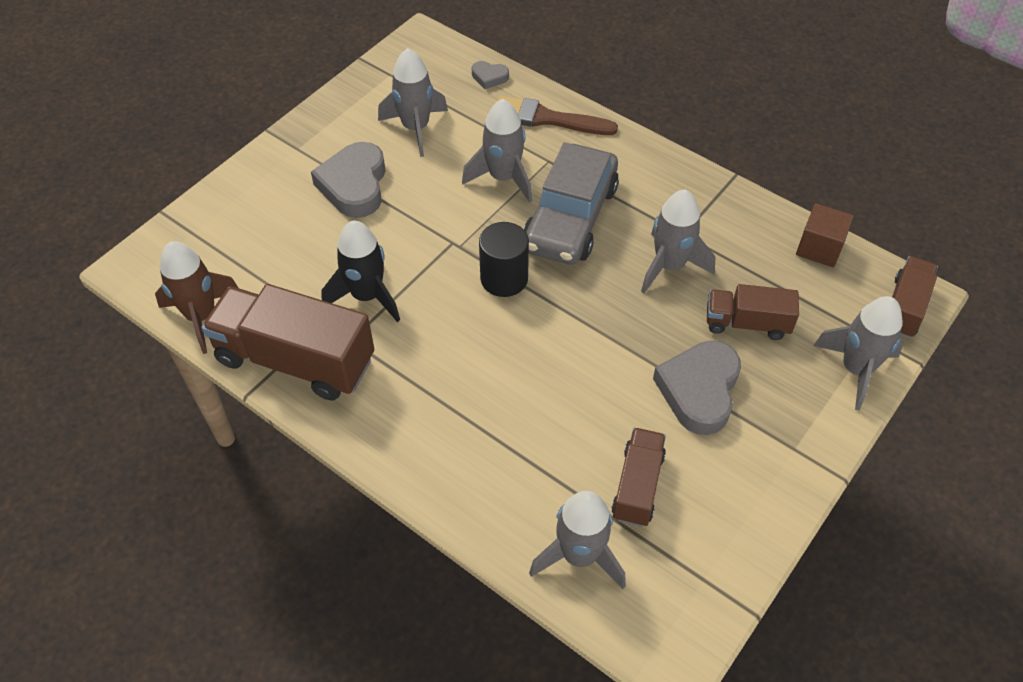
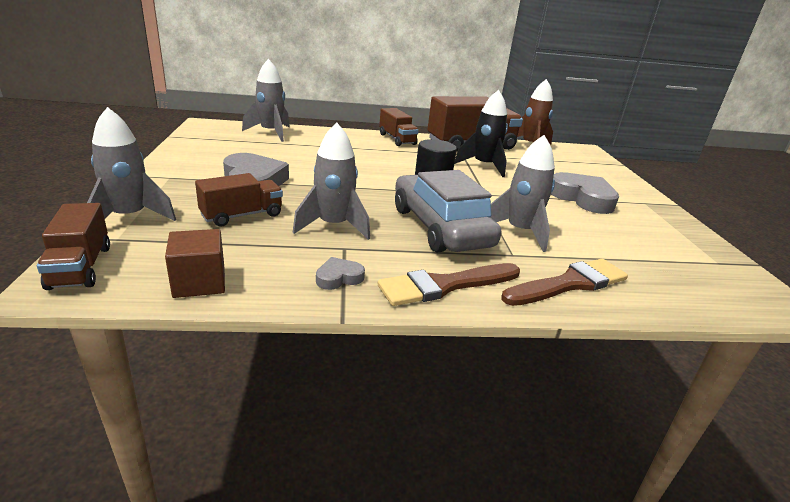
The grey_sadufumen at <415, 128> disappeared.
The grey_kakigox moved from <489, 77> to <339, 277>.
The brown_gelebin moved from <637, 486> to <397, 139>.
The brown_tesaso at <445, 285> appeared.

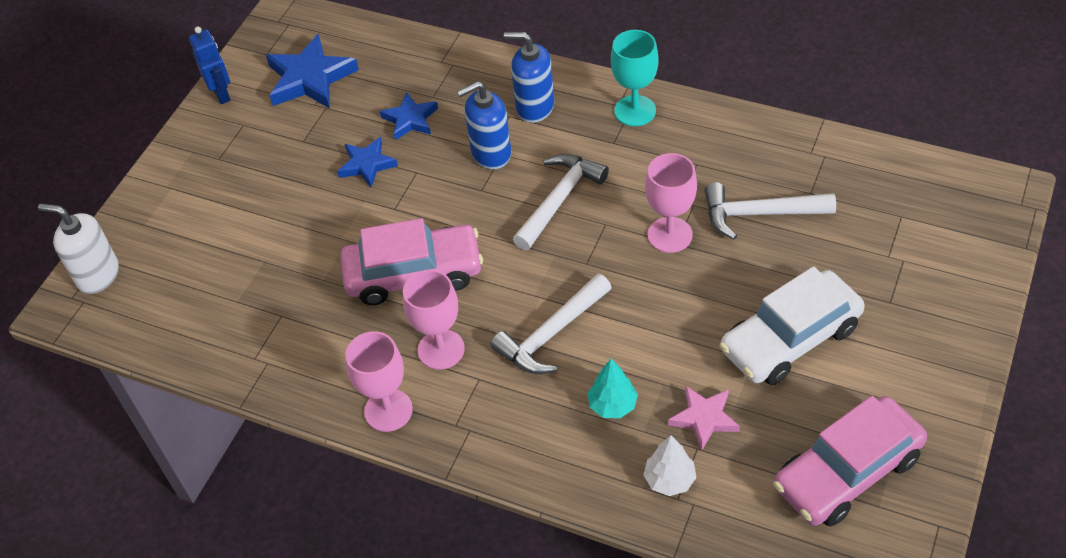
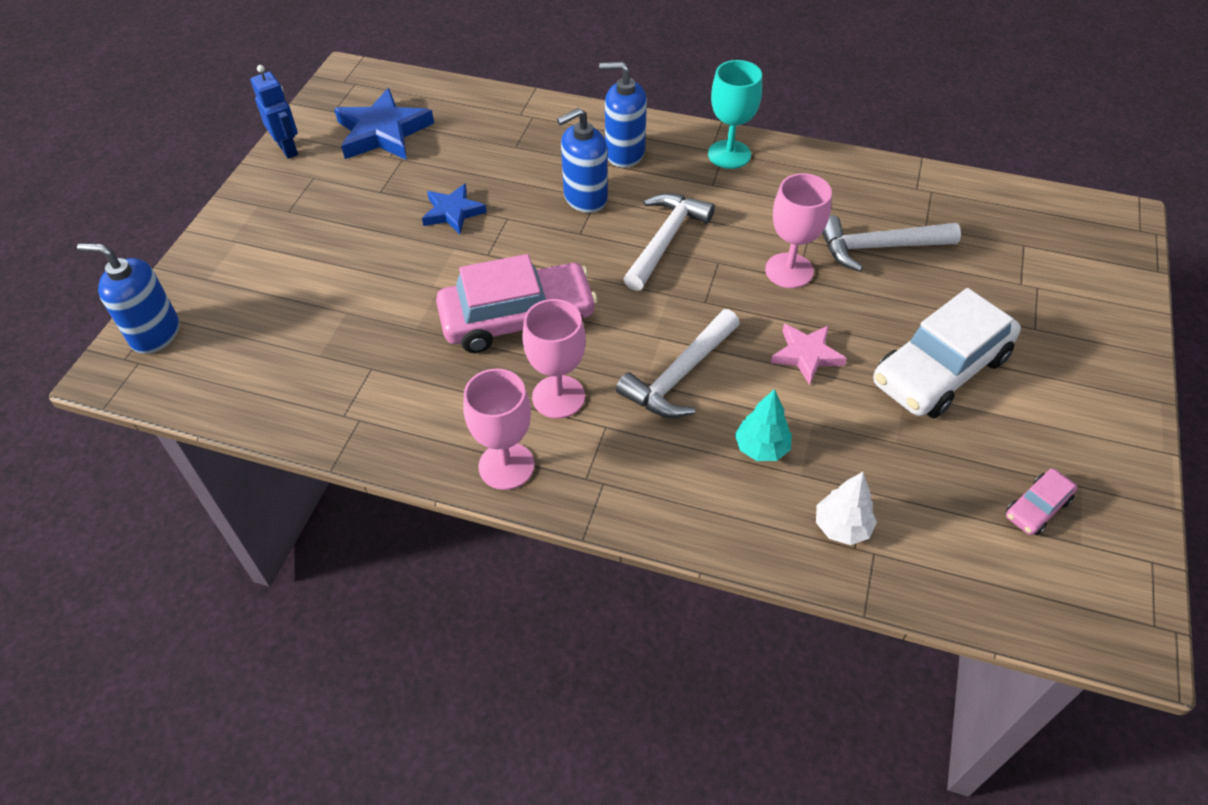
The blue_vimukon at <410, 119> disappeared.
The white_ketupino at <98, 275> became the blue_ketupino at <155, 334>.
The pink_vimukon moved from <704, 418> to <806, 355>.
The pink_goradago at <847, 472> changed to 0.45 times the size.

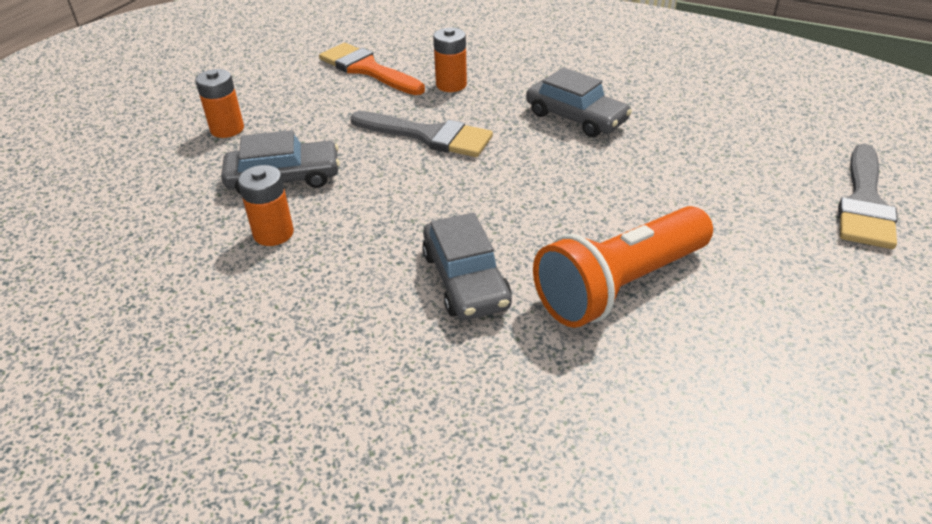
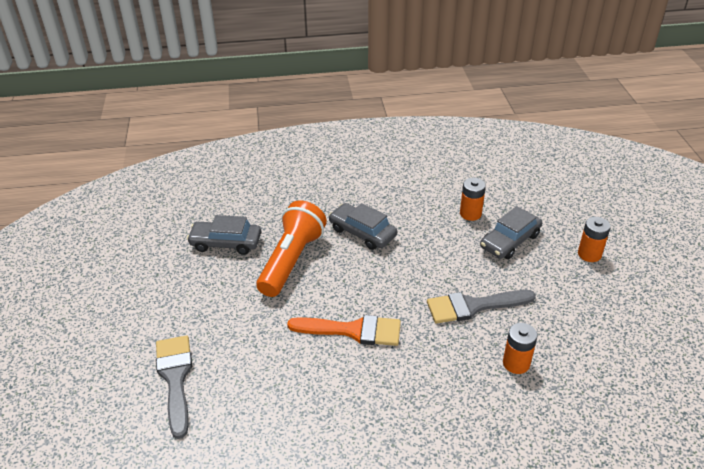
The orange_tesaso moved from <367, 69> to <353, 330>.
The grey_goradago moved from <576, 117> to <226, 243>.

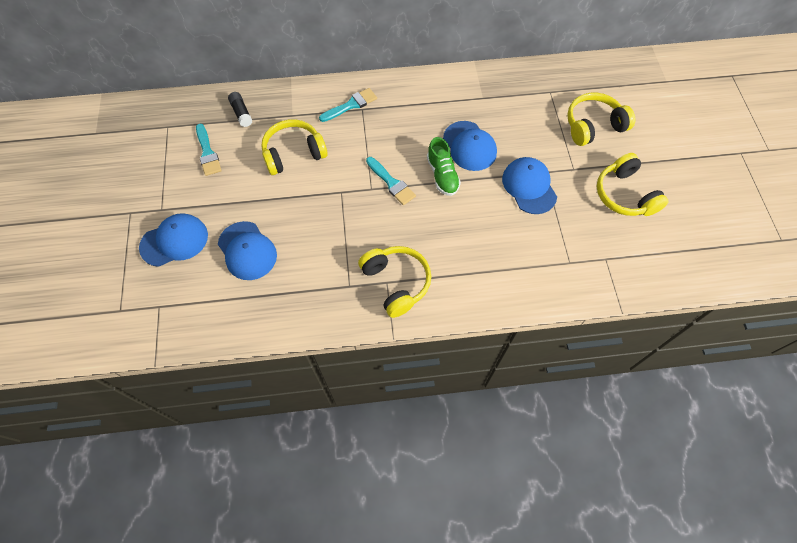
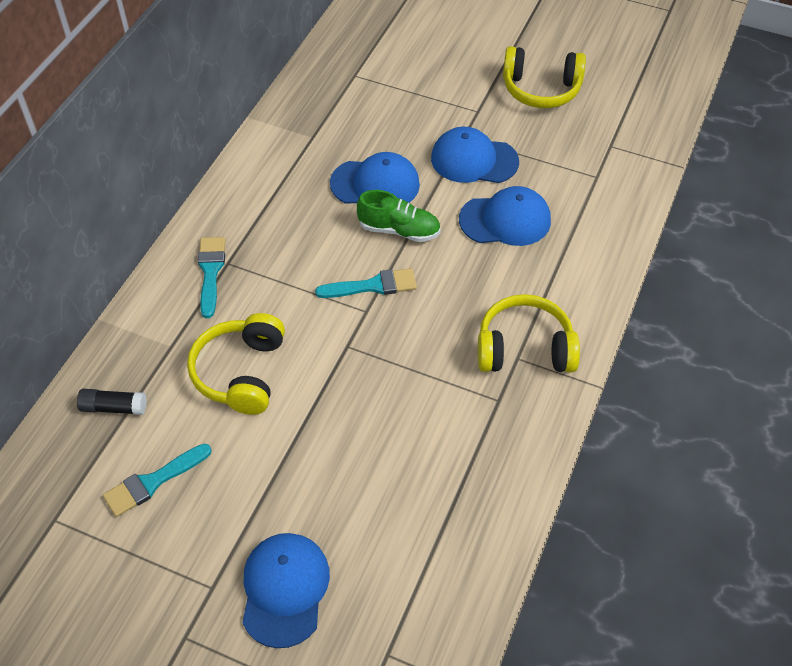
The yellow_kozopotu at <593, 126> disappeared.
The turquoise_tesaso at <207, 153> turned 135 degrees clockwise.
The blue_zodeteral moved from <247, 251> to <505, 220>.

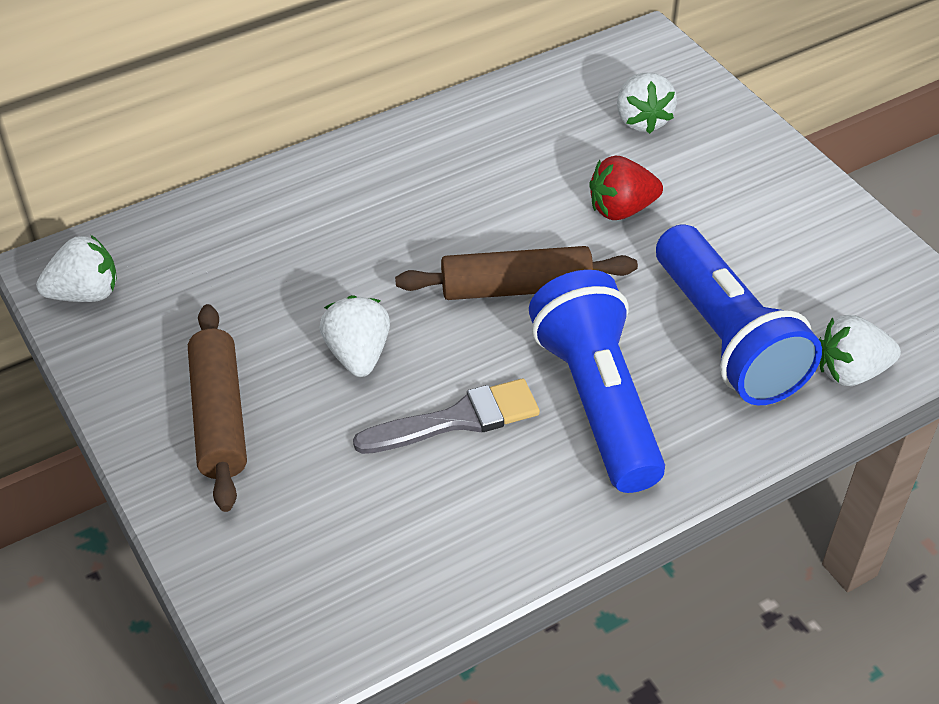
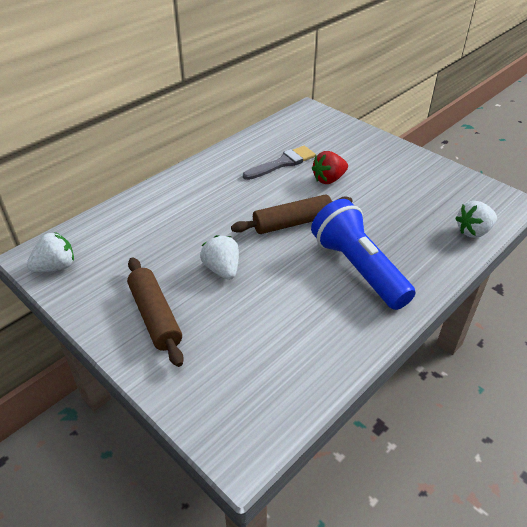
The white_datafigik at <642, 120> disappeared.
The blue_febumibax at <725, 338> disappeared.
The grey_tesaso moved from <457, 419> to <282, 163>.

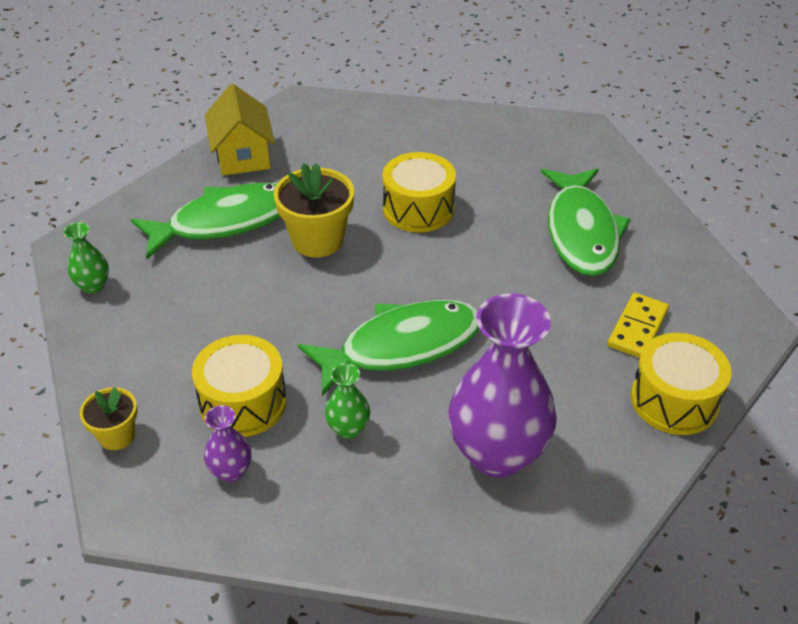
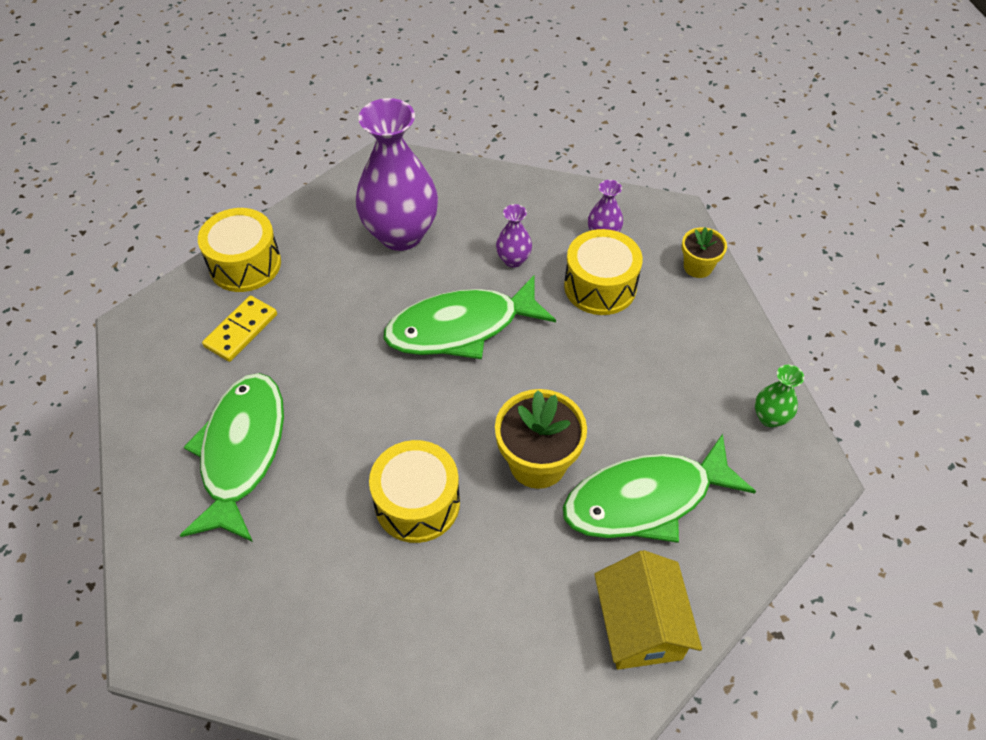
The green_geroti at <348, 429> became the purple_geroti at <513, 260>.

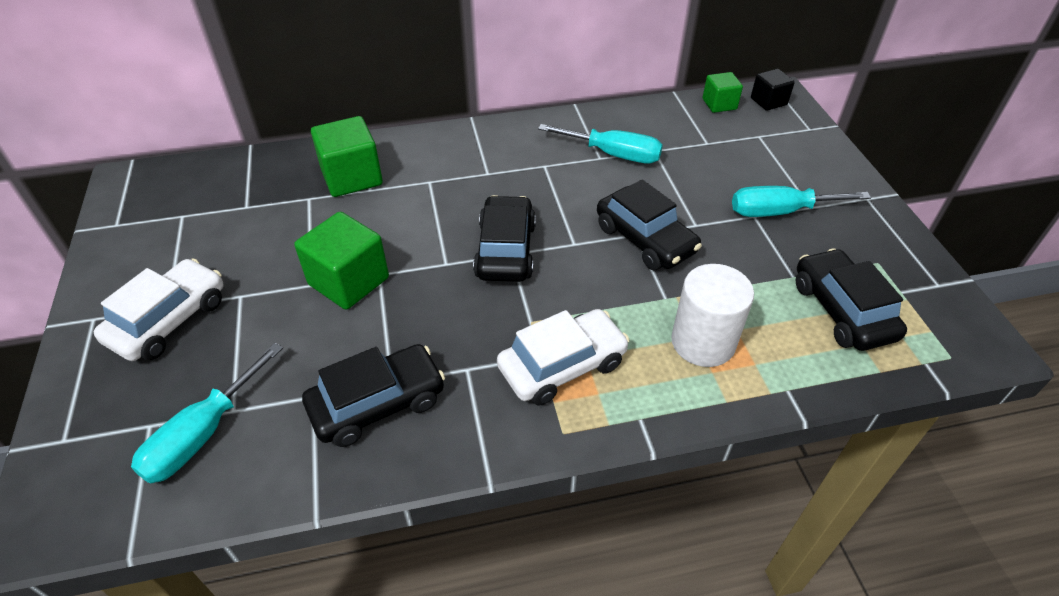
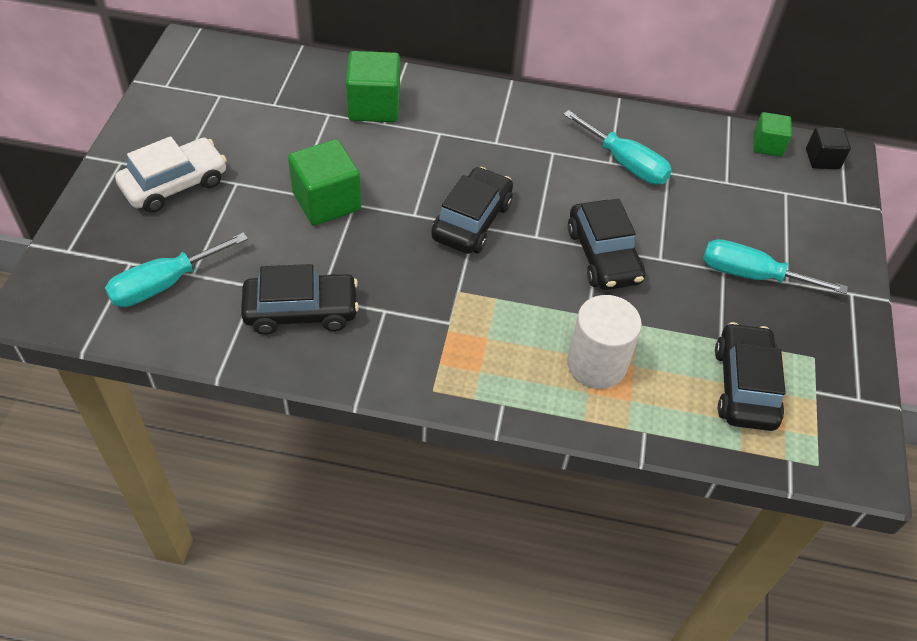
The white_goradago at <562, 366> disappeared.

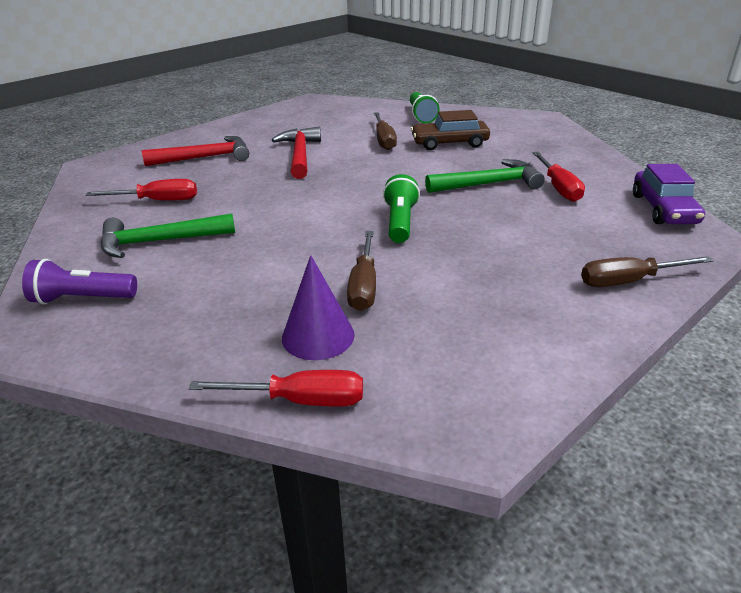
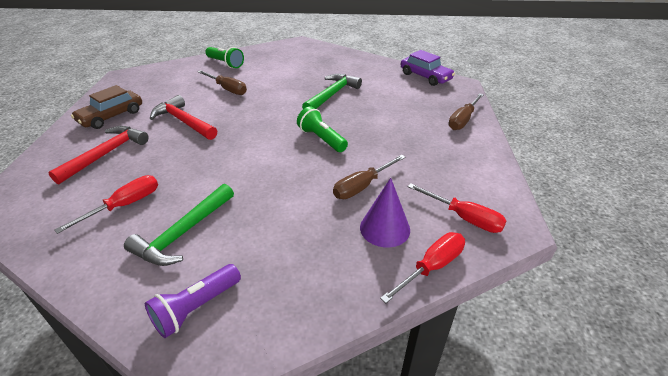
The brown_goradago moved from <449, 143> to <111, 116>.
The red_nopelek moved from <559, 188> to <464, 218>.
The brown_nopelek at <364, 286> turned 90 degrees clockwise.

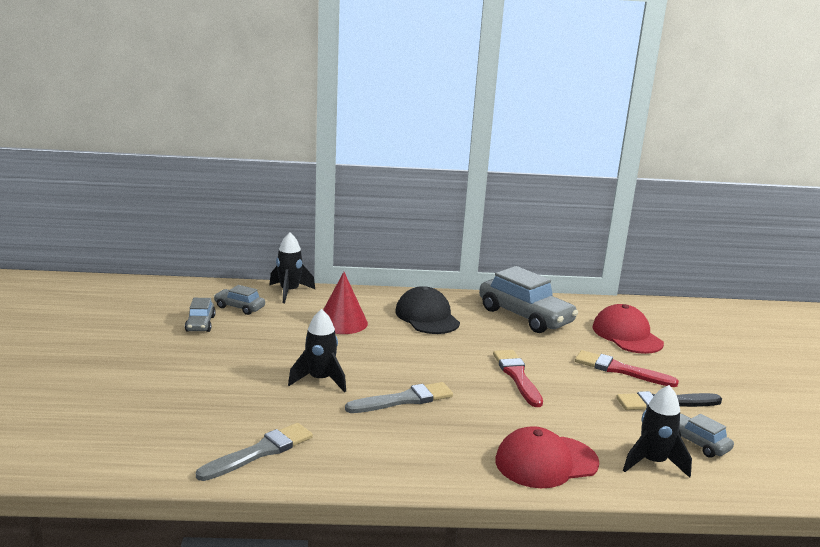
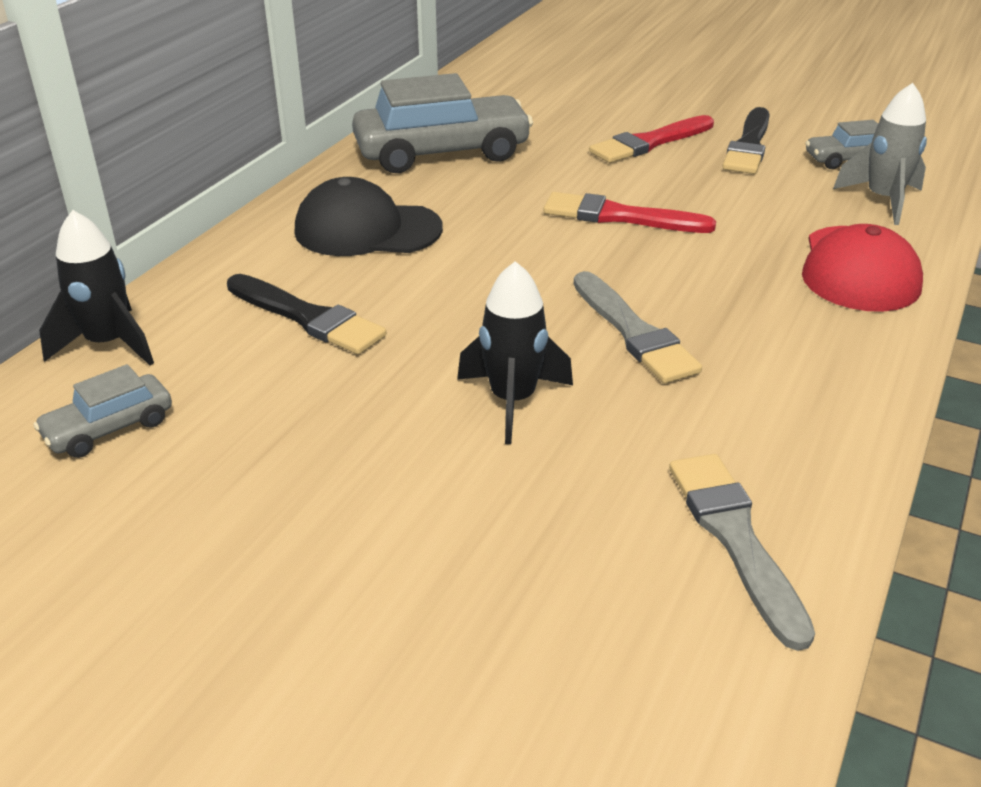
The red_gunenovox at <342, 322> was replaced by the black_tesaso at <307, 317>.
The grey_goradago at <200, 324> disappeared.
The red_zodeteral at <627, 335> disappeared.
The grey_tesaso at <404, 400> turned 150 degrees clockwise.
The black_sadufumen at <653, 462> became the grey_sadufumen at <883, 200>.

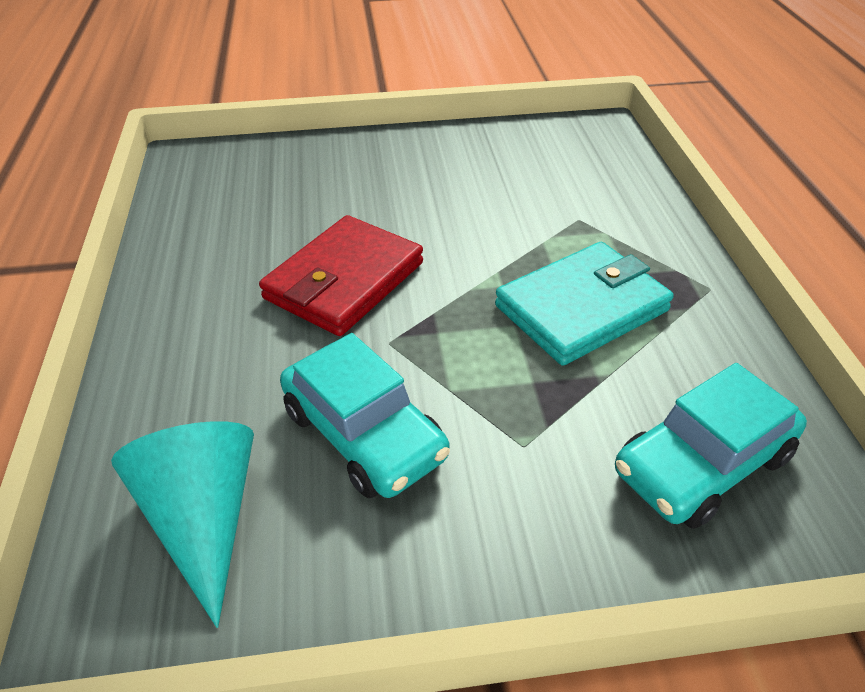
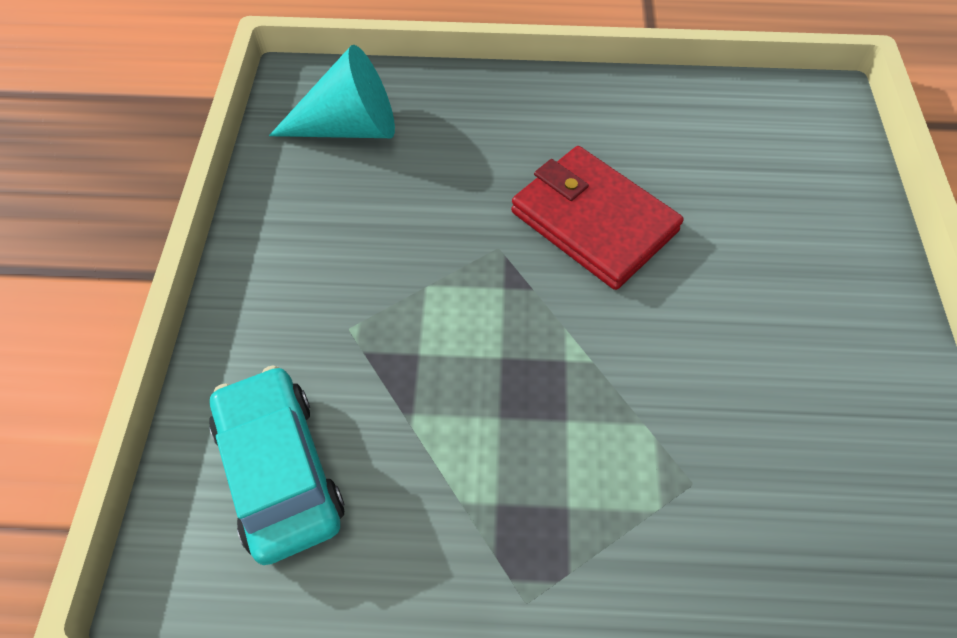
The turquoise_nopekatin at <581, 308> disappeared.
The turquoise_goradago at <364, 434> disappeared.

